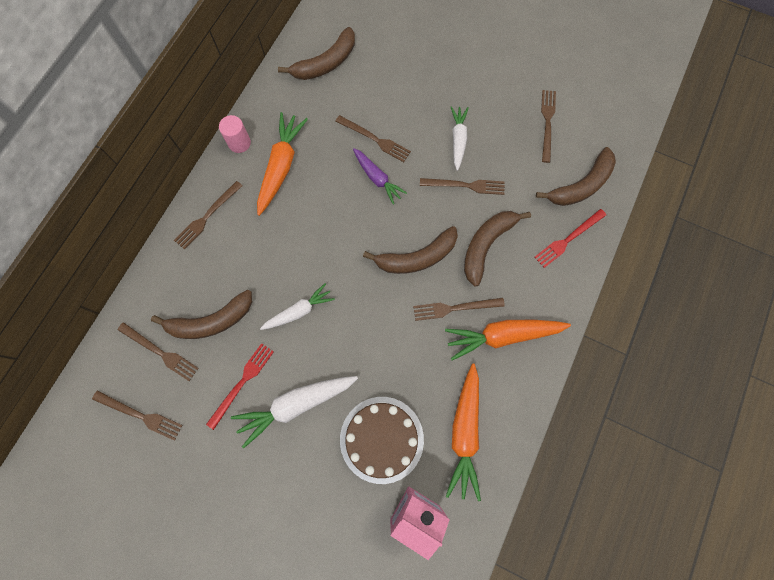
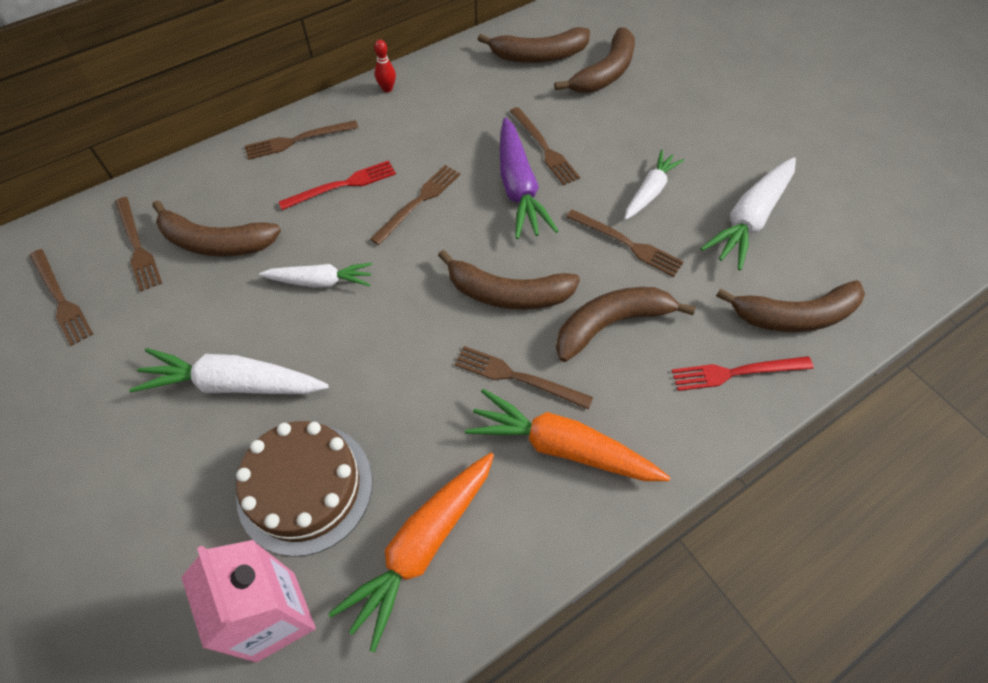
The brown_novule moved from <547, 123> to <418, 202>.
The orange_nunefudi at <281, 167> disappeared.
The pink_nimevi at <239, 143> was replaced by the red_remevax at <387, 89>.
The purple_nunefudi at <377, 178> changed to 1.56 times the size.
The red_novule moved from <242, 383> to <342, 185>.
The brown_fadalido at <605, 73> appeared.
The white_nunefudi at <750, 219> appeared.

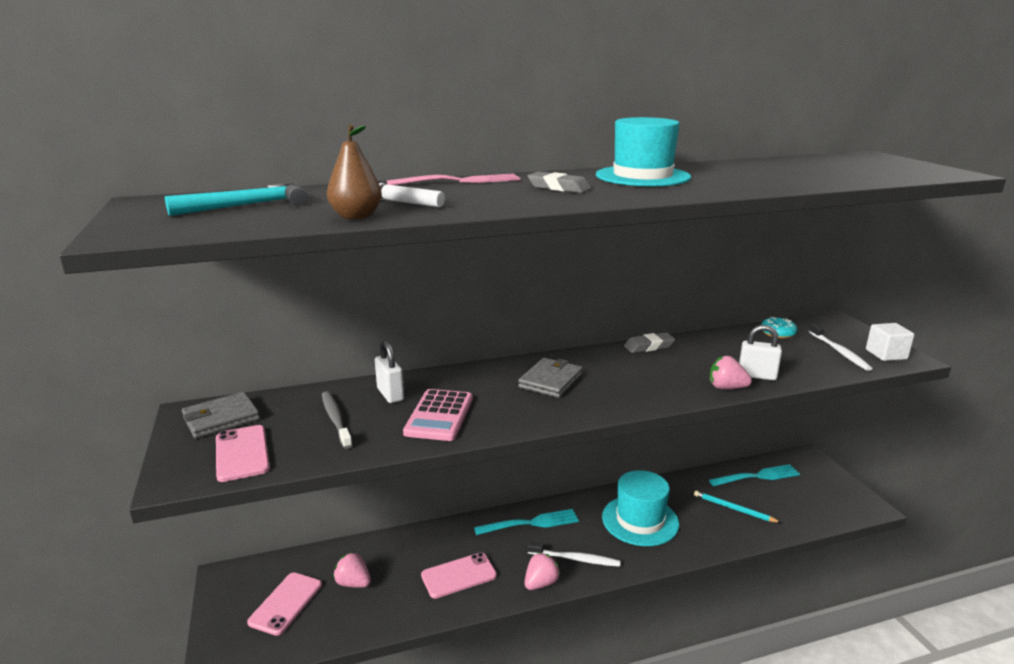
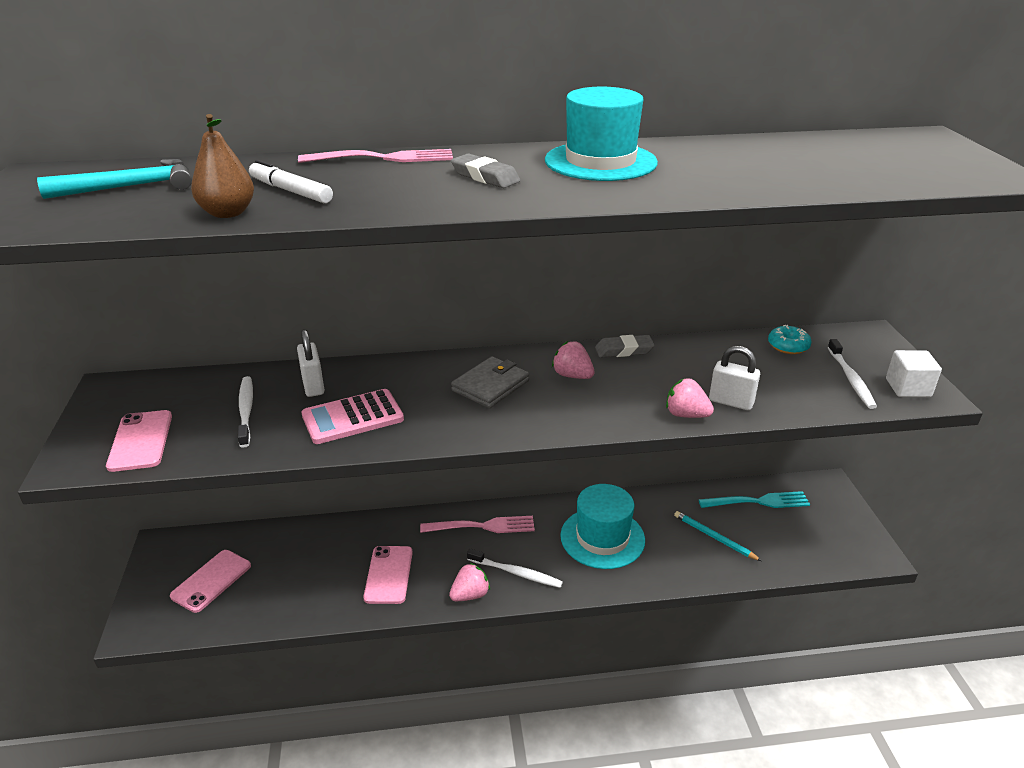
The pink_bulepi at <439, 416> turned 45 degrees clockwise.
The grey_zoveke at <335, 419> became the white_zoveke at <246, 410>.
The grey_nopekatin at <221, 419> disappeared.
The turquoise_novule at <530, 523> became the pink_novule at <481, 526>.
The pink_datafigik moved from <353, 583> to <572, 375>.
The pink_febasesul at <458, 575> turned 75 degrees counterclockwise.

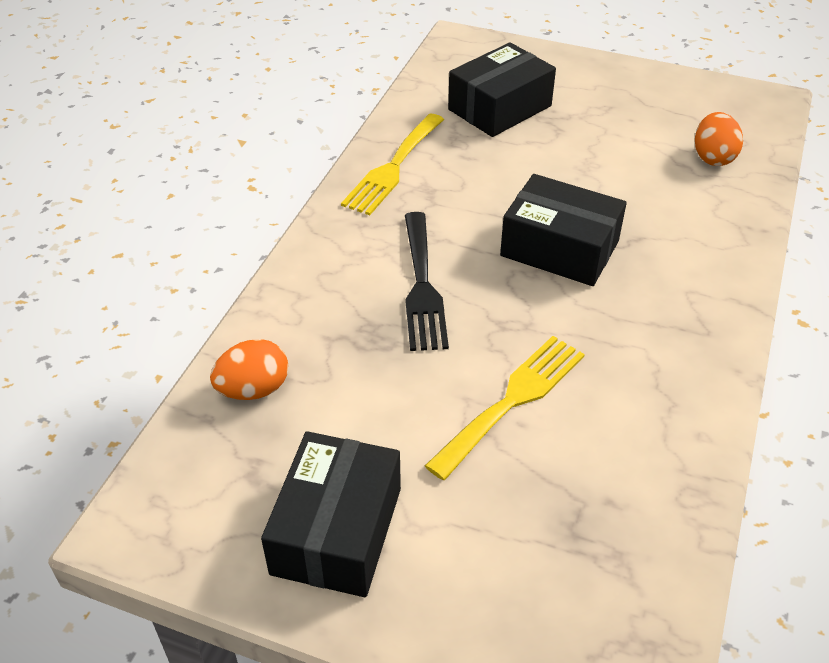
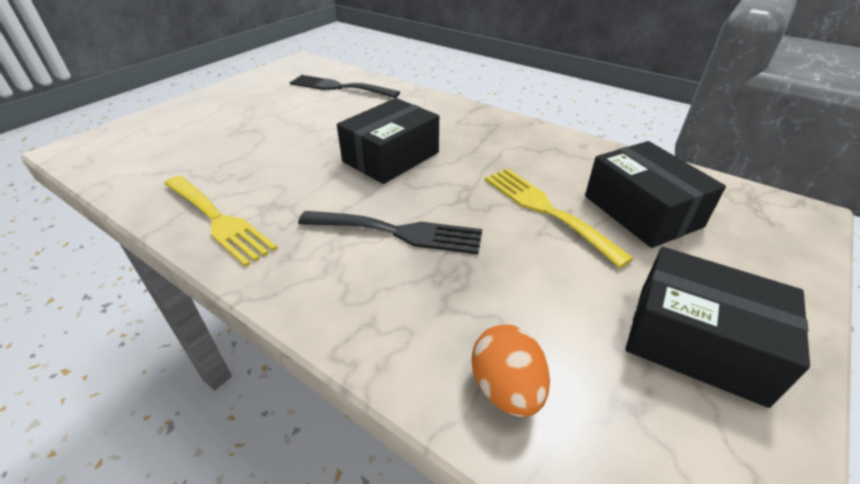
The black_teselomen moved from <500, 108> to <642, 211>.
The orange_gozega at <713, 157> was replaced by the black_novule at <339, 87>.

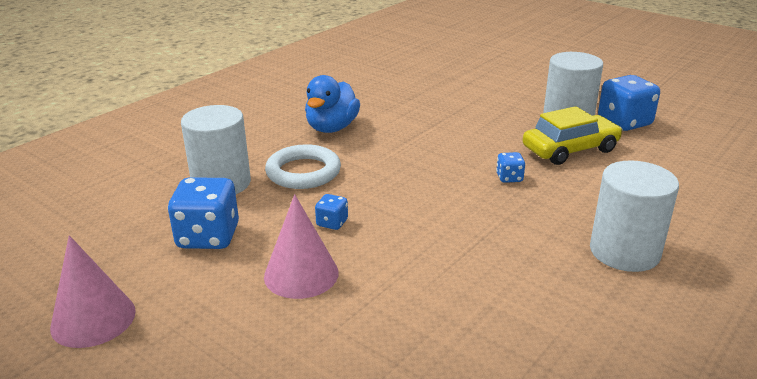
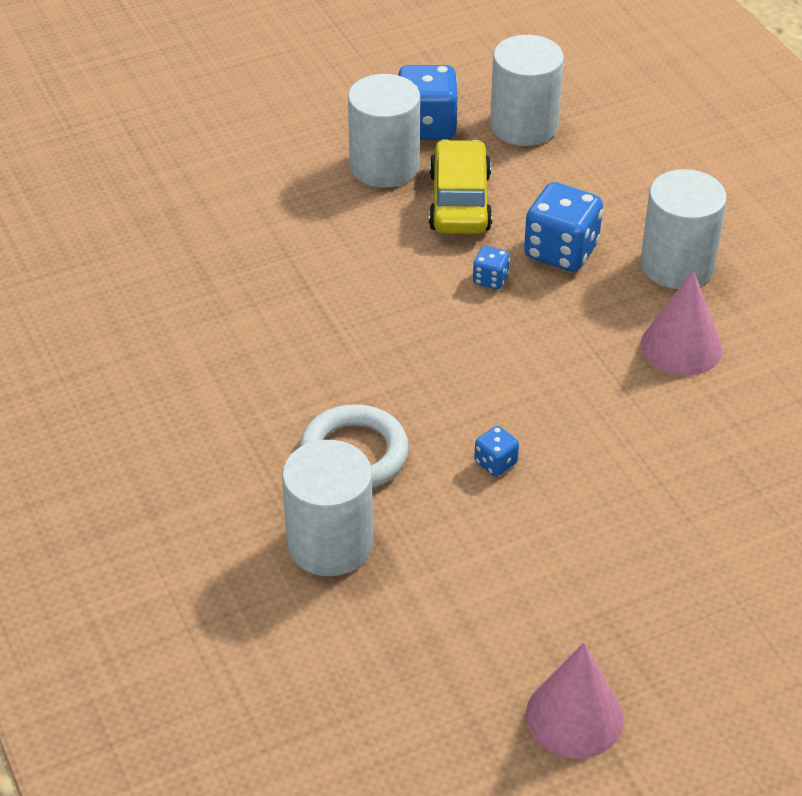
The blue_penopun at <332, 128> disappeared.
The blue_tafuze moved from <208, 237> to <561, 251>.
The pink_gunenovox moved from <301, 274> to <681, 346>.
The white_nimevi at <524, 125> appeared.

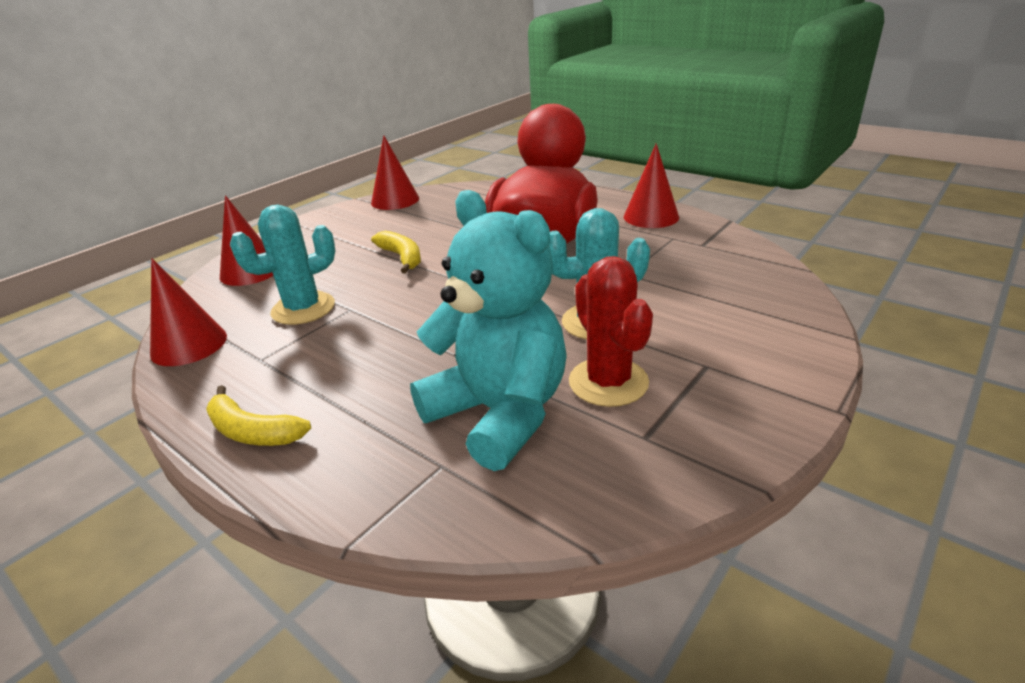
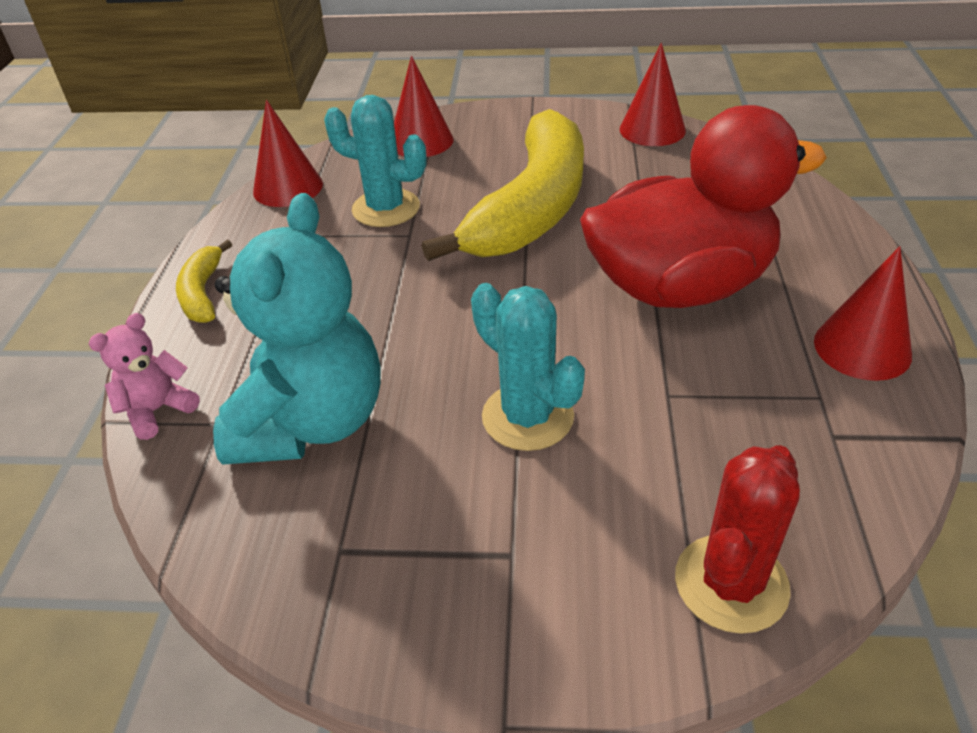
The yellow_fadalido at <402, 257> changed to 2.35 times the size.
The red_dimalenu moved from <608, 382> to <731, 583>.
The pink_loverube at <157, 410> appeared.

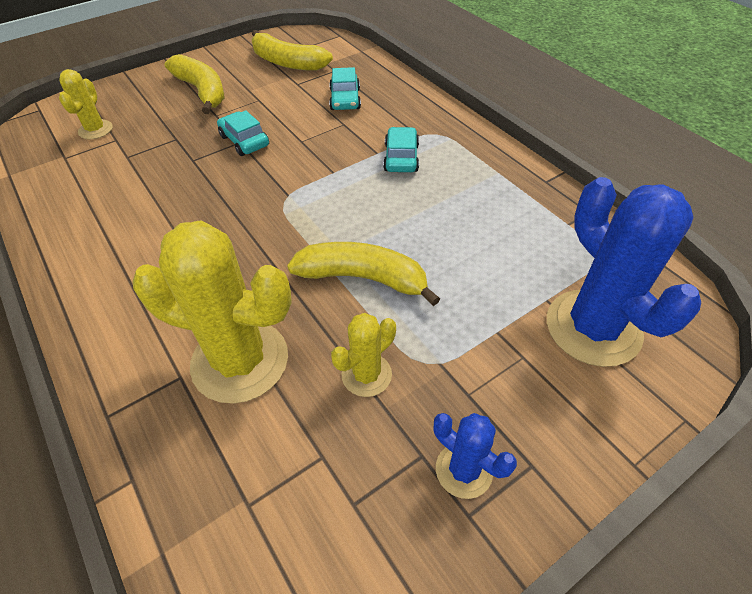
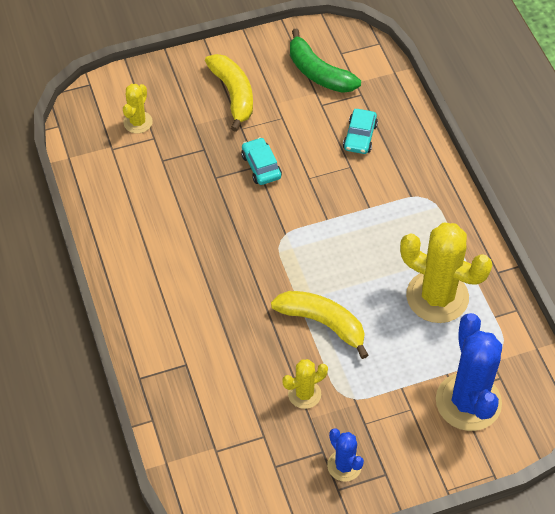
The yellow_fadalido at <287, 62> became the green_fadalido at <318, 73>.
The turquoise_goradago at <401, 158> disappeared.
The yellow_dimalenu moved from <240, 361> to <437, 297>.

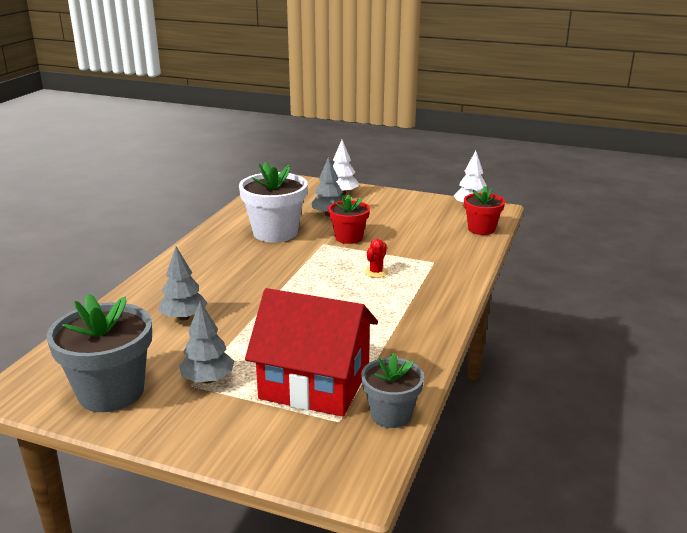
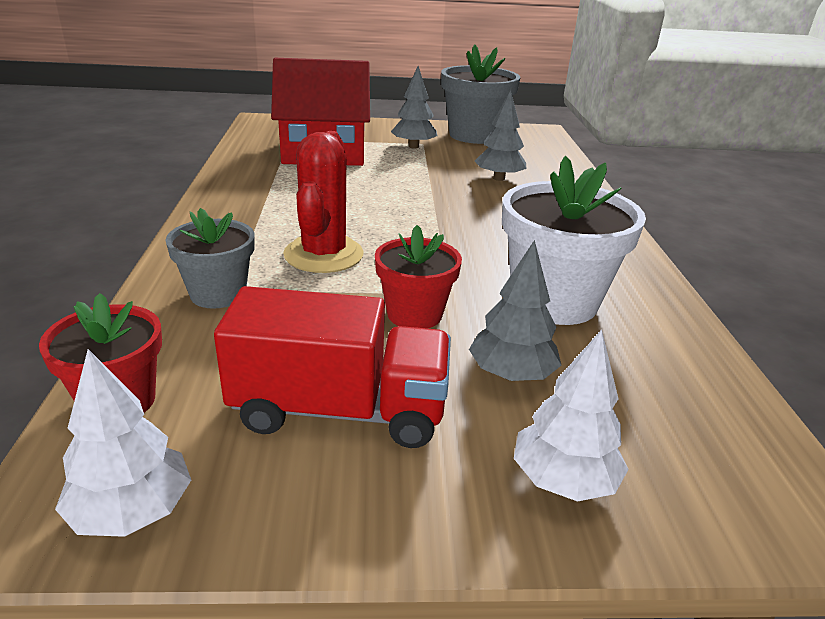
The red_dimalenu at <376, 272> changed to 2.09 times the size.
The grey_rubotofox moved from <391, 414> to <218, 294>.
The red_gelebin at <340, 410> appeared.

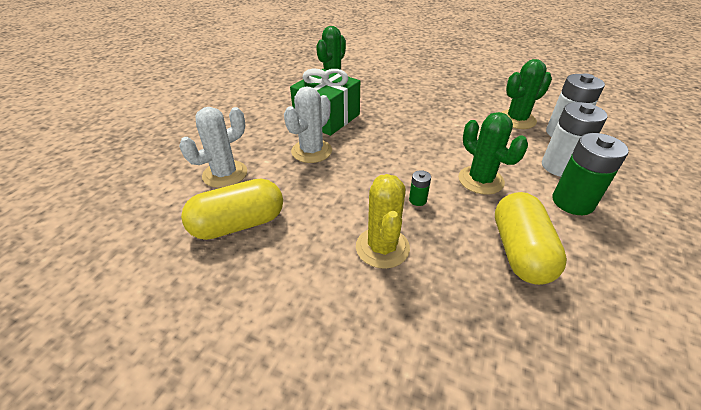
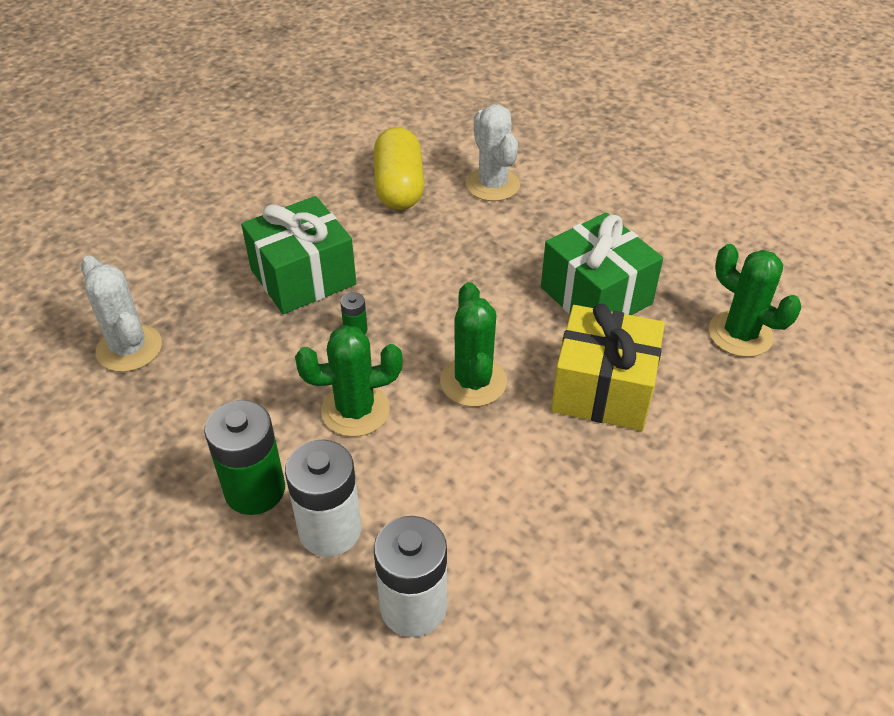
The green_dimalenu moved from <517, 120> to <473, 382>.
The white_dimalenu moved from <311, 151> to <129, 348>.
The yellow_dimalenu at <382, 247> was replaced by the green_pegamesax at <303, 277>.
The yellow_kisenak at <520, 251> disappeared.
The yellow_pegamesax at <603, 389> appeared.

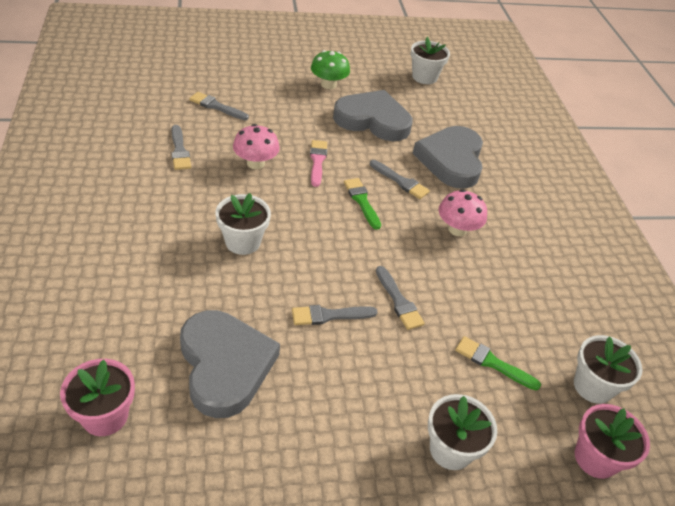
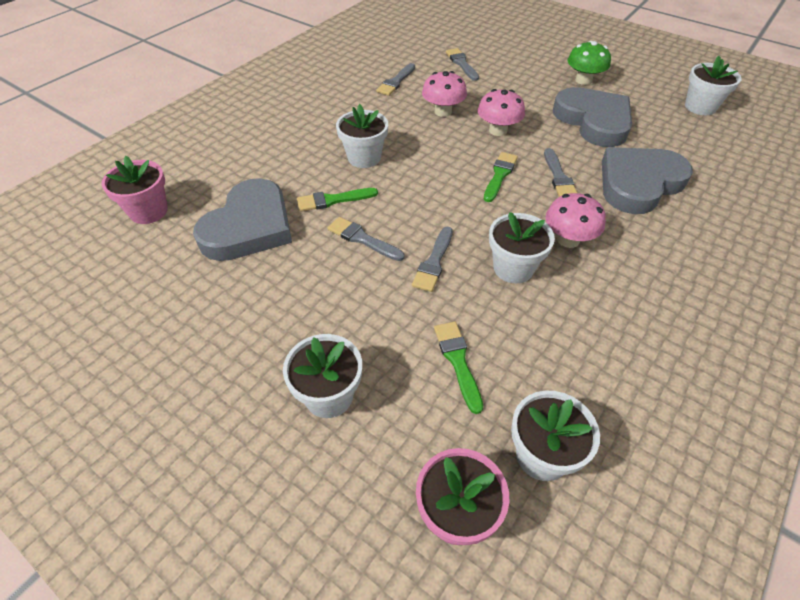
The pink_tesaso at <317, 161> was replaced by the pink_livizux at <498, 130>.
The green_tesaso at <333, 200> appeared.
The white_rubotofox at <513, 268> appeared.

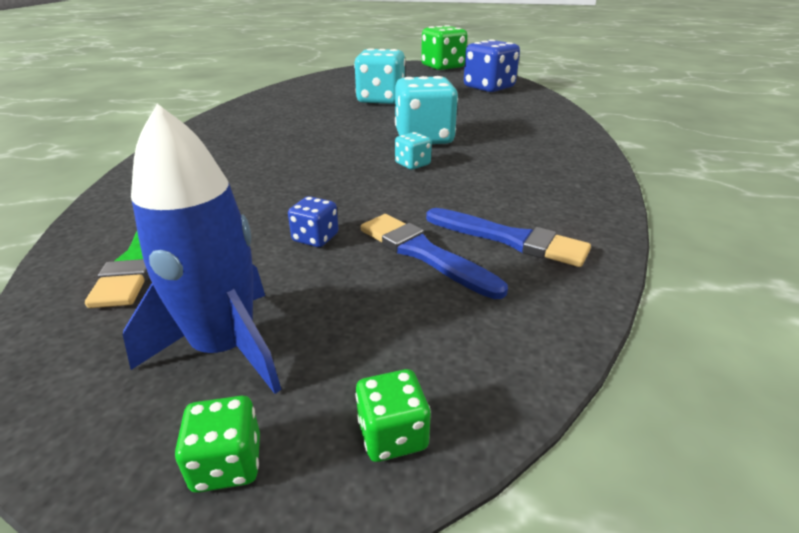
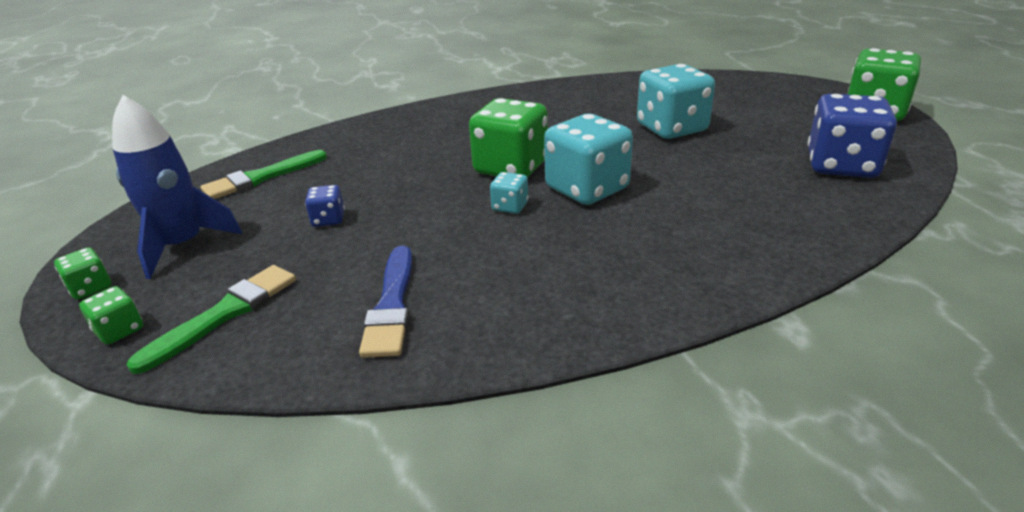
The blue_tesaso at <424, 253> disappeared.
The green_tafuze at <511, 168> appeared.
The green_tesaso at <224, 314> appeared.

